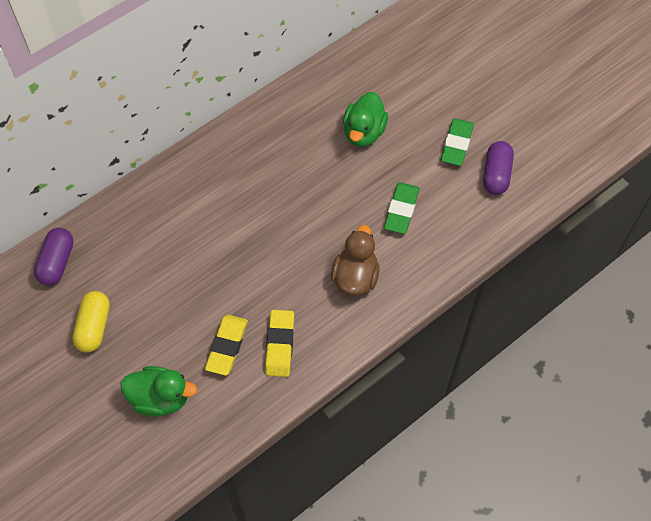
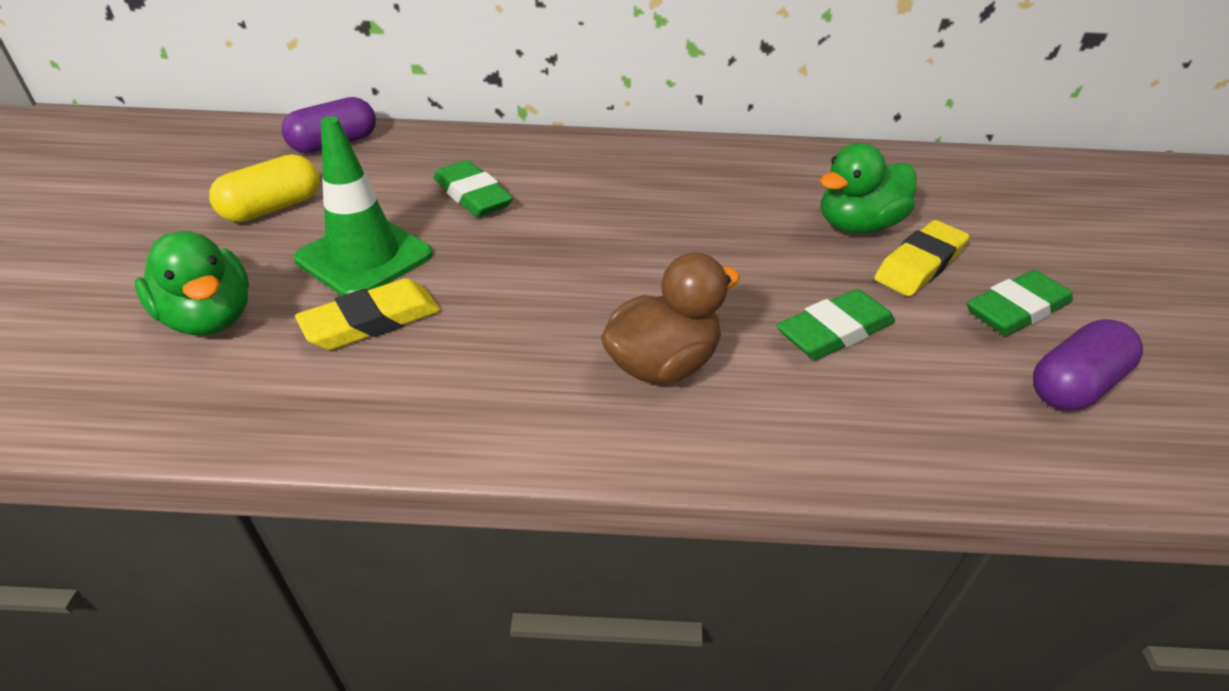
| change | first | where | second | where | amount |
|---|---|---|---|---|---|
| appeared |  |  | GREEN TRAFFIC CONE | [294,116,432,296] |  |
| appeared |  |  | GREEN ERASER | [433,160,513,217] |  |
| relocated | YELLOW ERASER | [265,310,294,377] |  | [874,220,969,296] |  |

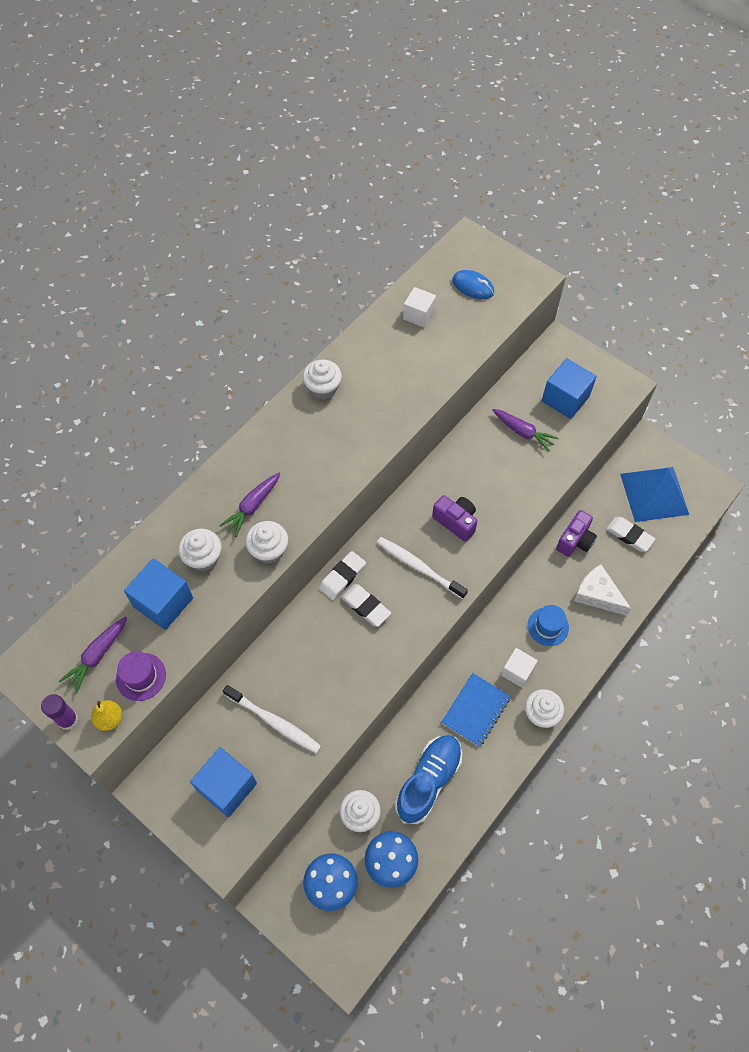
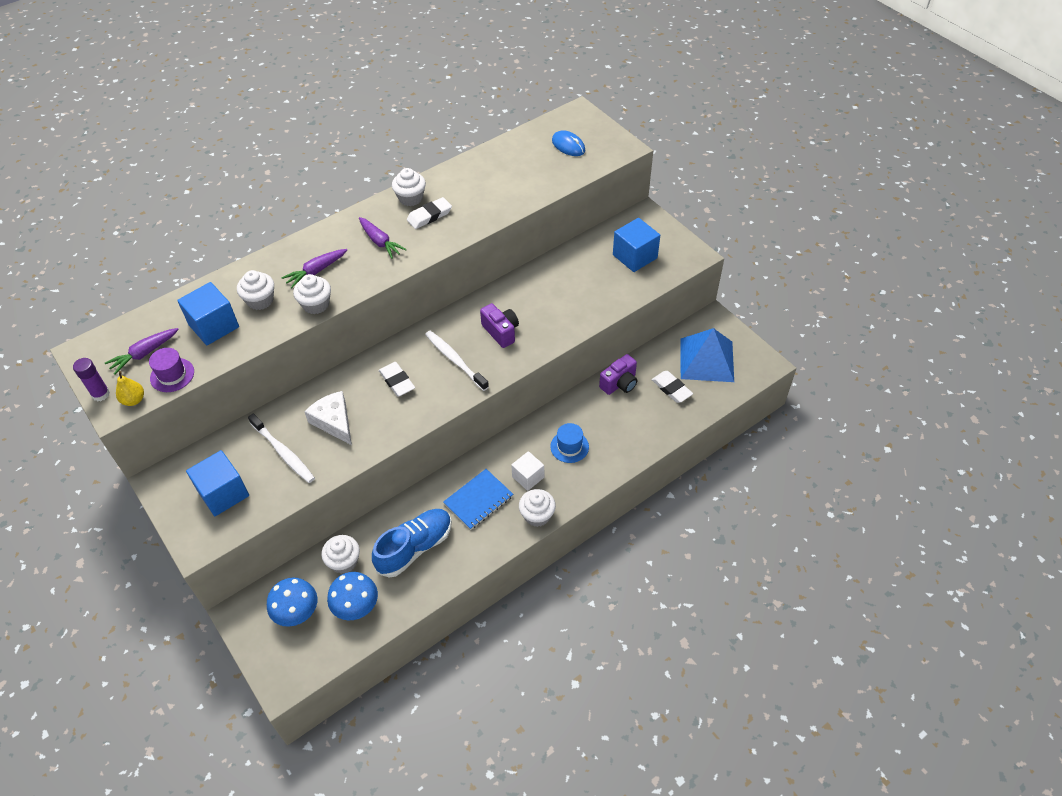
| change | first | where | second | where | amount |
|---|---|---|---|---|---|
| relocated | WHITE CHEESE | [574,564,631,616] |  | [304,391,352,445] |  |
| relocated | PURPLE CARROT | [492,409,559,451] |  | [359,217,407,259] |  |
| relocated | WHITE ERASER | [319,551,366,600] |  | [407,197,452,229] |  |
| missing | WHITE CUBE | [403,287,436,328] |  |  |  |

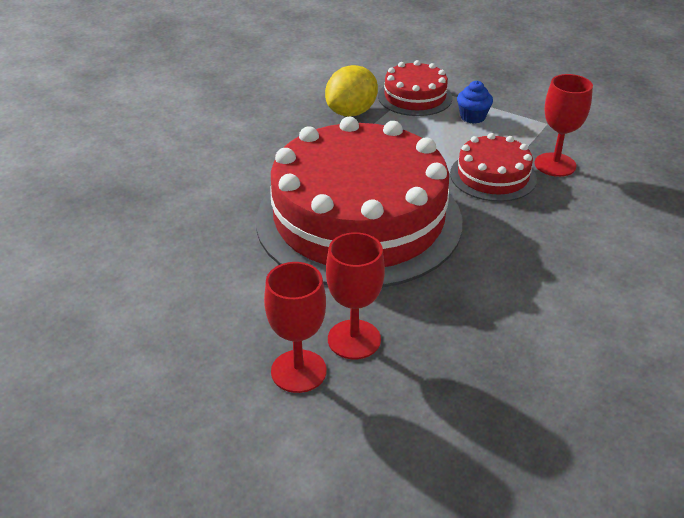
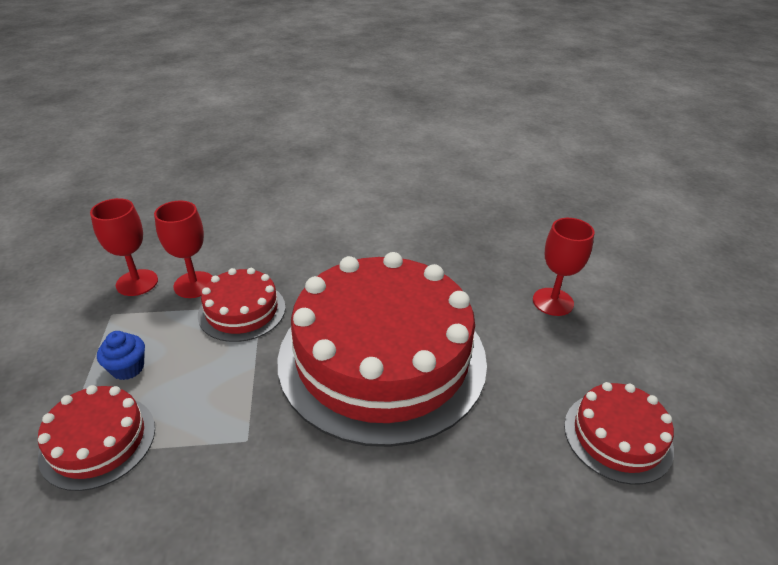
| change | first | where | second | where | amount |
|---|---|---|---|---|---|
| relocated | RED GOBLET | [326,232,385,359] |  | [90,198,158,296] |  |
| appeared |  |  | RED CAKE | [564,382,674,485] |  |
| missing | YELLOW LEMON | [325,65,378,117] |  |  |  |

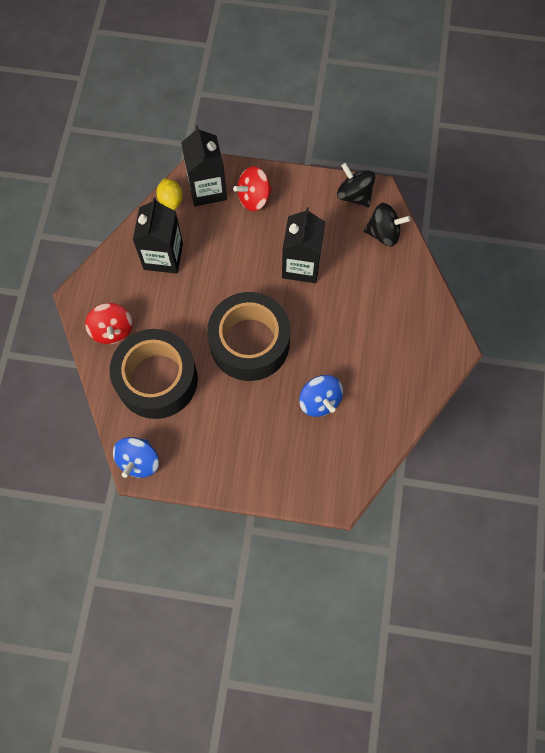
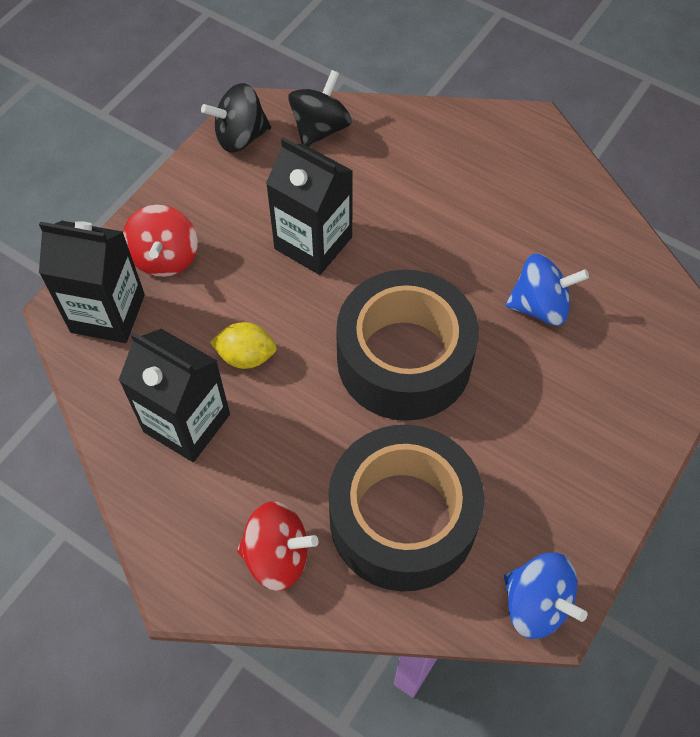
| change | first | where | second | where | amount |
|---|---|---|---|---|---|
| relocated | YELLOW LEMON | [156,178,183,210] |  | [210,322,277,369] |  |

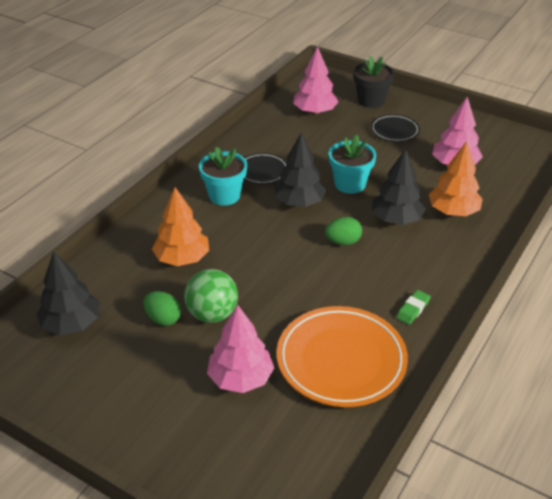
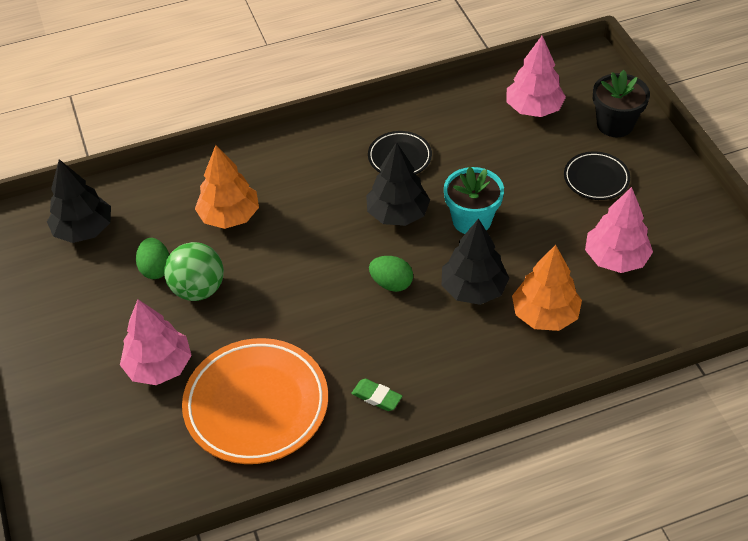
| change | first | where | second | where | amount |
|---|---|---|---|---|---|
| spun | GREEN ERASER | [396,290,431,325] |  | [351,379,402,411] | 45 degrees clockwise |
| missing | TURQUOISE FLOWER POT | [199,147,247,206] |  |  |  |

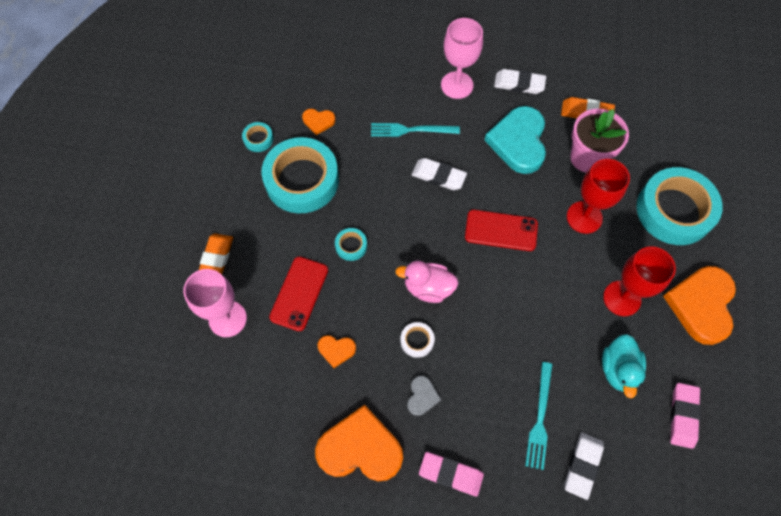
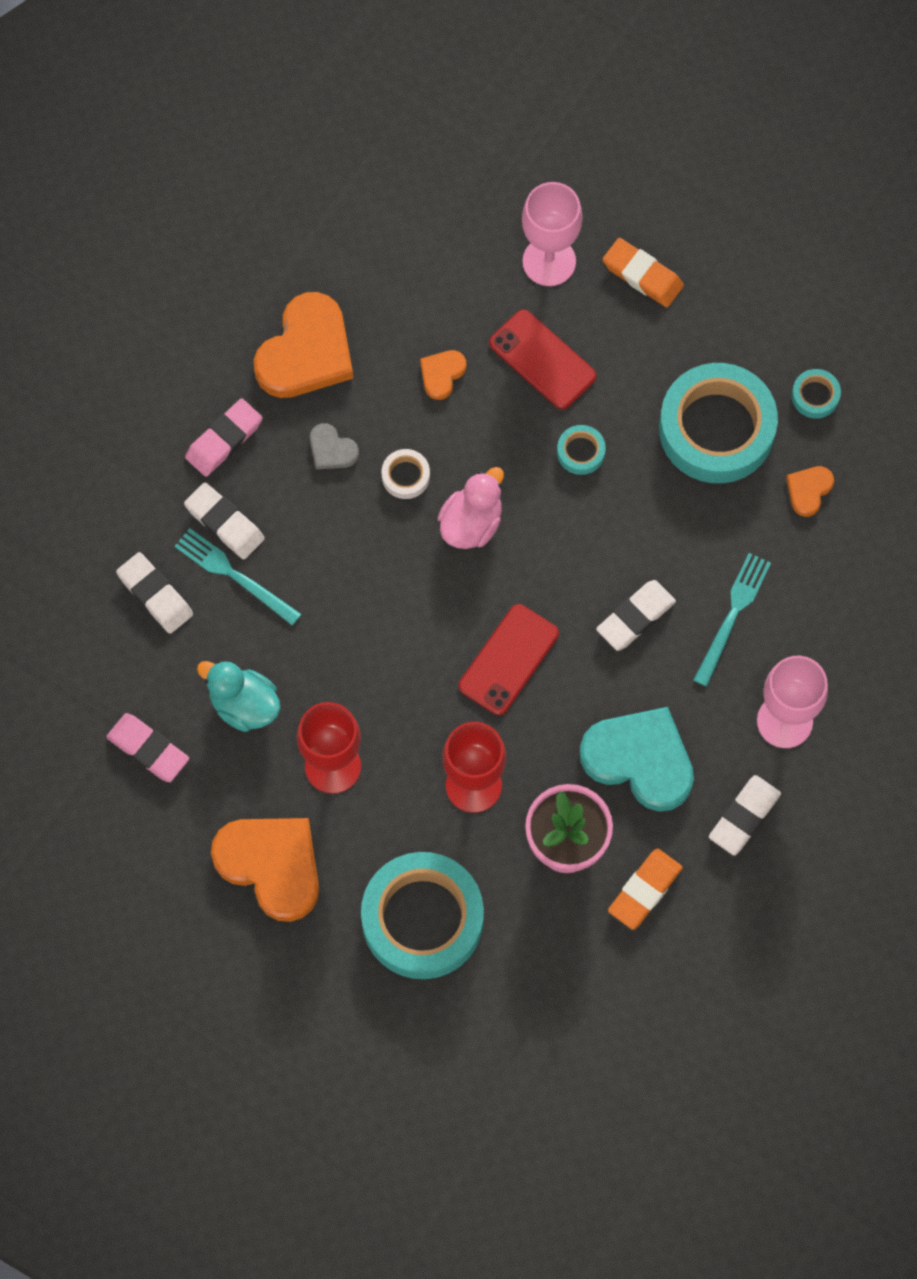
| change | first | where | second | where | amount |
|---|---|---|---|---|---|
| appeared |  |  | WHITE ERASER | [184,483,265,559] |  |

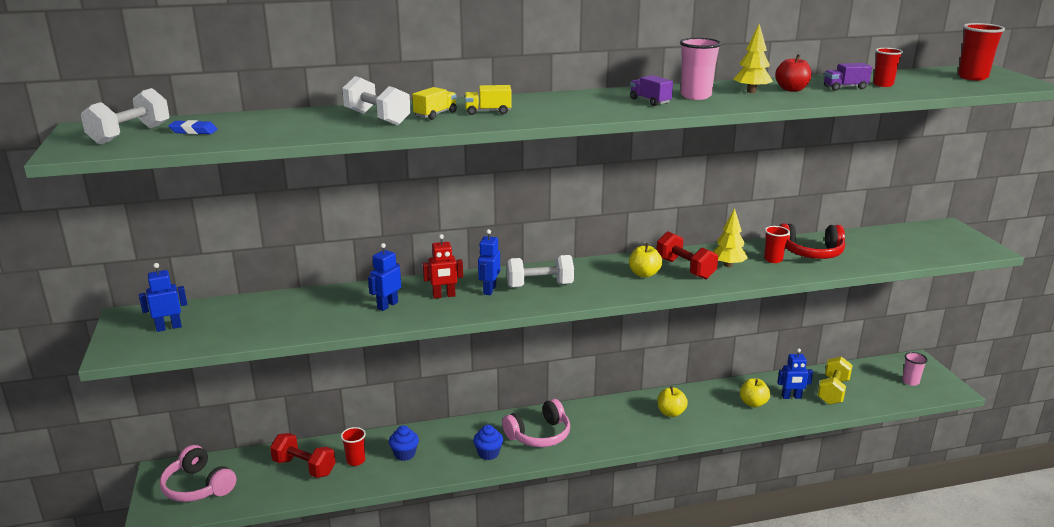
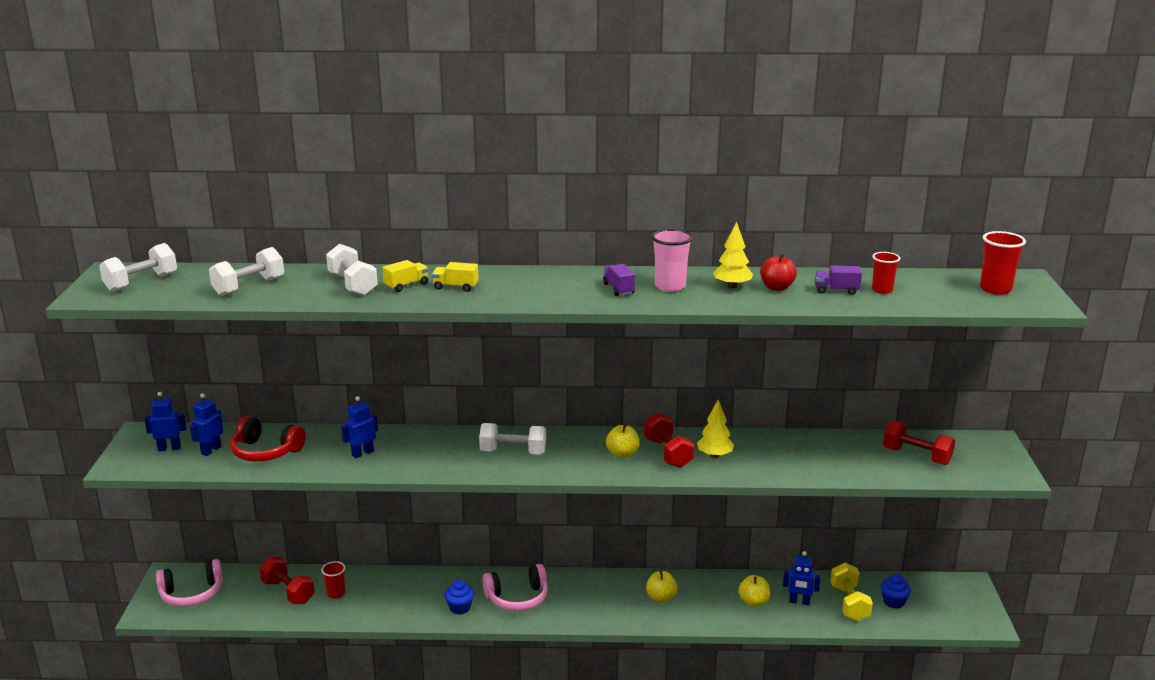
| change | first | where | second | where | amount |
|---|---|---|---|---|---|
| spun | PINK HEADPHONES | [160,445,236,502] |  | [156,559,223,607] | 75 degrees counterclockwise |
| relocated | BLUE ROBOT | [478,229,500,295] |  | [190,393,223,456] |  |
| appeared |  |  | WHITE DUMBBELL | [209,247,284,296] |  |
| relocated | RED HEADPHONES | [779,223,845,259] |  | [230,416,306,462] |  |
| spun | YELLOW DUMBBELL | [817,357,853,405] |  | [830,562,873,621] | 45 degrees counterclockwise |
| relocated | BLUE CUPCAKE | [389,425,419,461] |  | [881,574,911,609] |  |
| appeared |  |  | RED DUMBBELL | [883,420,955,465] |  |
| missing | BLUE ERASER | [168,120,218,134] |  |  |  |
| missing | RED ROBOT | [423,234,463,299] |  |  |  |
| missing | RED CUP | [764,226,790,263] |  |  |  |
| missing | PINK CUP | [902,352,928,386] |  |  |  |

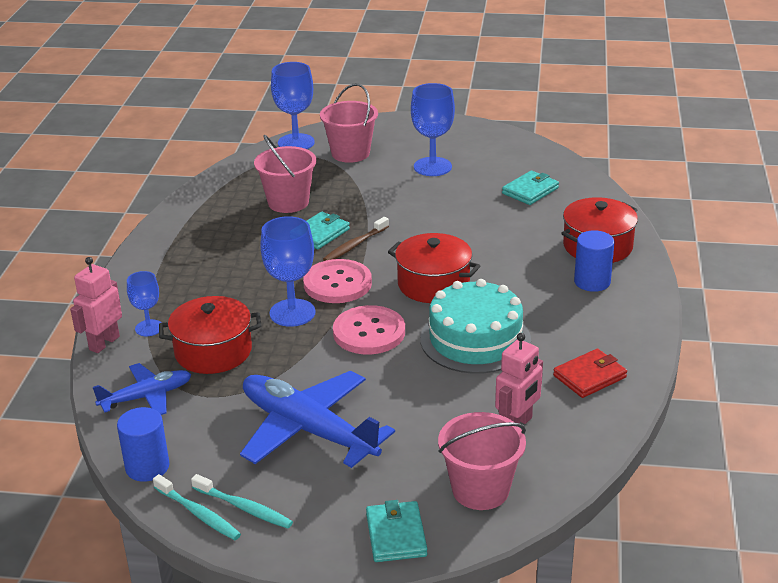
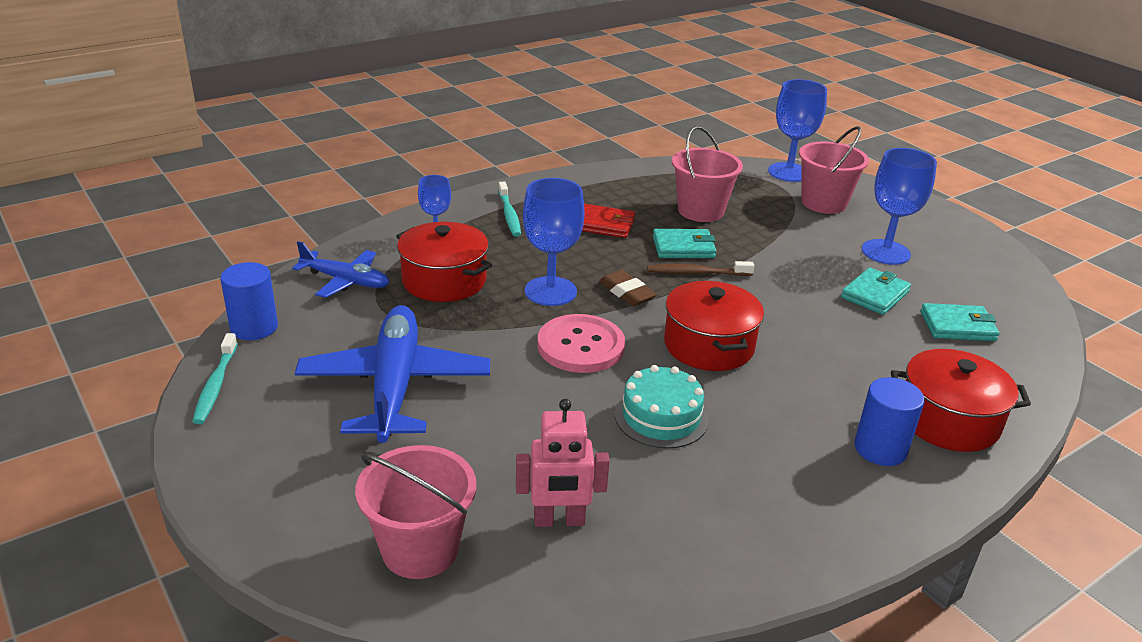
| change | first | where | second | where | amount |
|---|---|---|---|---|---|
| relocated | TURQUOISE TOOTHBRUSH | [191,474,293,529] |  | [498,182,521,237] |  |
| relocated | RED WALLET | [553,349,627,398] |  | [582,204,635,238] |  |
| exchanged | PINK BUTTON | [303,259,372,303] | BROWN ERASER | [599,270,657,306] |  |
| size | TURQUOISE CAKE | [420,279,531,374] |  | [615,365,709,449] | x0.65 |
| relocated | TURQUOISE WALLET | [366,500,427,562] |  | [841,268,911,315] |  |
| missing | PINK ROBOT | [70,257,122,353] |  |  |  |

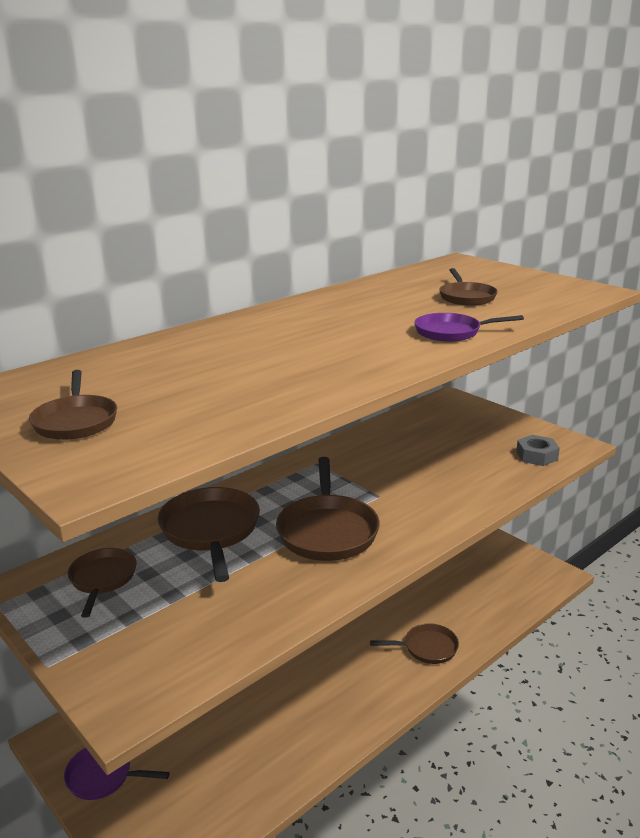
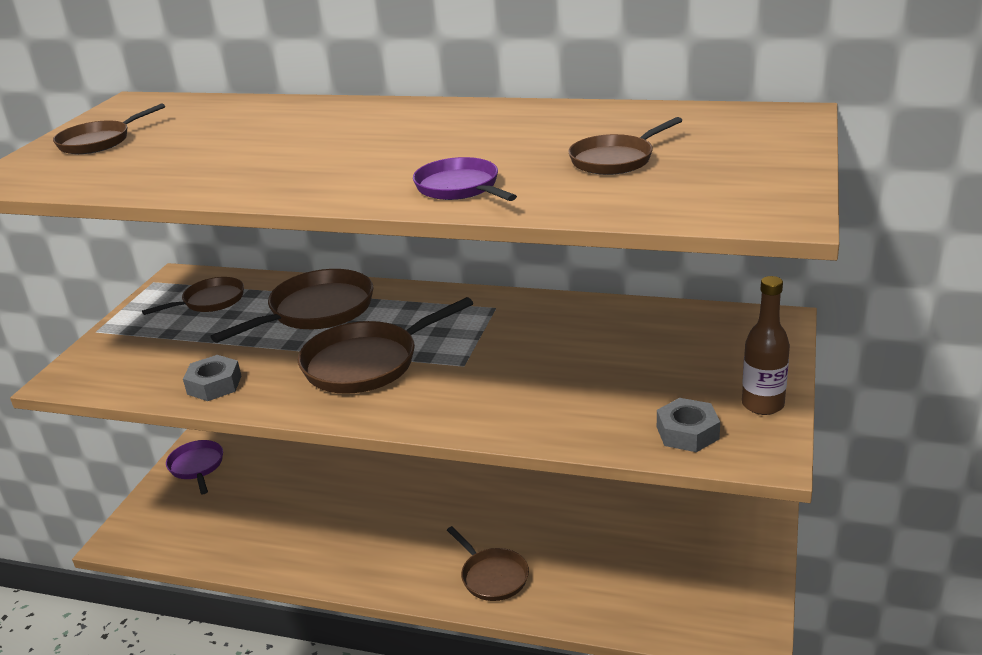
| change | first | where | second | where | amount |
|---|---|---|---|---|---|
| appeared |  |  | GREY NUT | [183,355,241,401] |  |
| appeared |  |  | BROWN BOTTLE | [742,276,790,415] |  |

